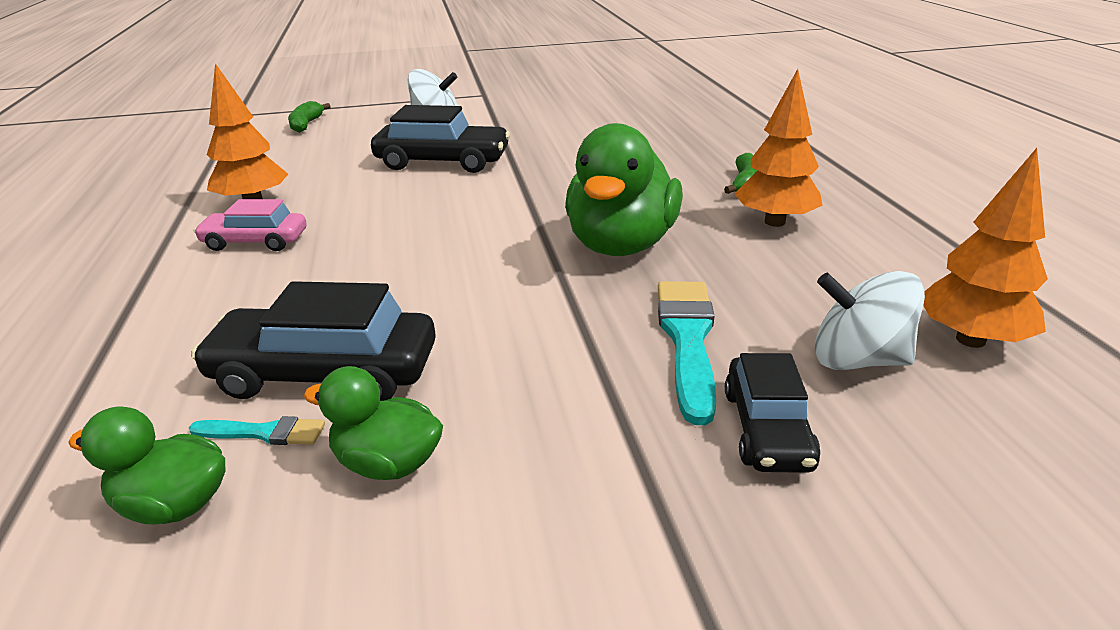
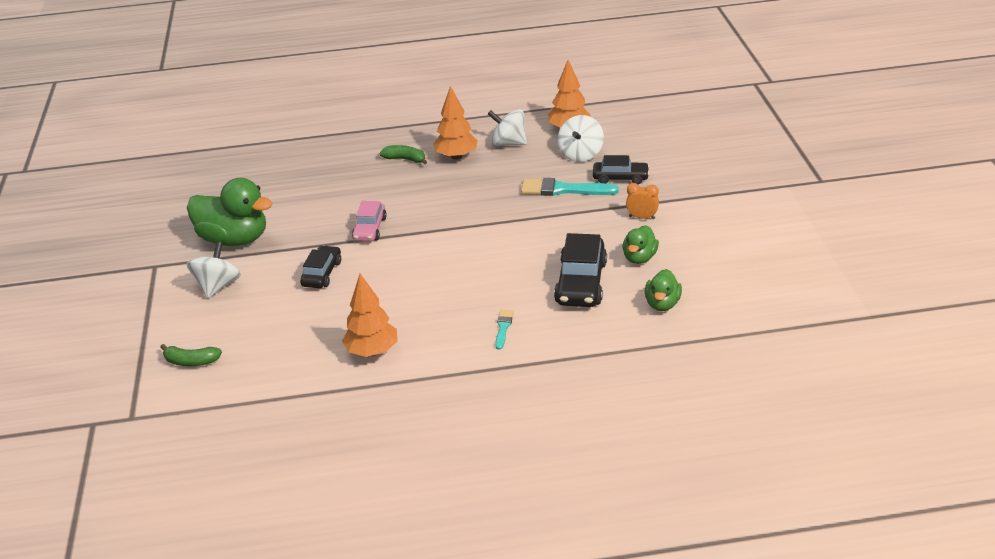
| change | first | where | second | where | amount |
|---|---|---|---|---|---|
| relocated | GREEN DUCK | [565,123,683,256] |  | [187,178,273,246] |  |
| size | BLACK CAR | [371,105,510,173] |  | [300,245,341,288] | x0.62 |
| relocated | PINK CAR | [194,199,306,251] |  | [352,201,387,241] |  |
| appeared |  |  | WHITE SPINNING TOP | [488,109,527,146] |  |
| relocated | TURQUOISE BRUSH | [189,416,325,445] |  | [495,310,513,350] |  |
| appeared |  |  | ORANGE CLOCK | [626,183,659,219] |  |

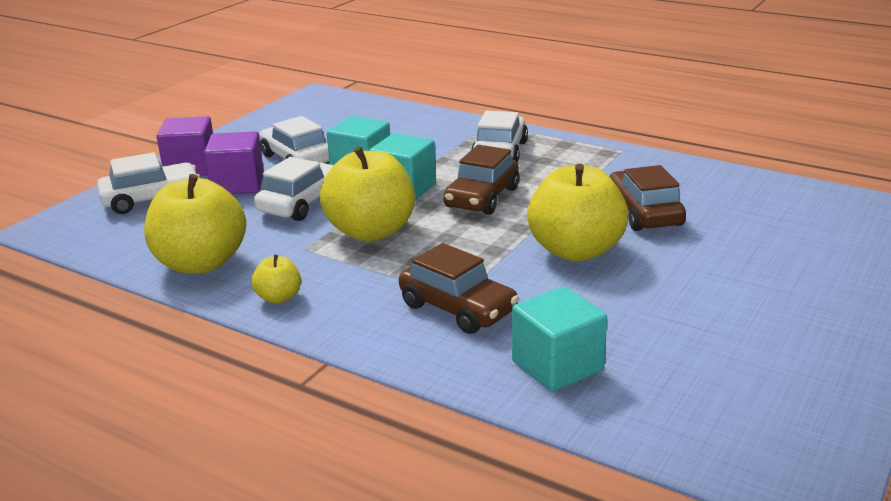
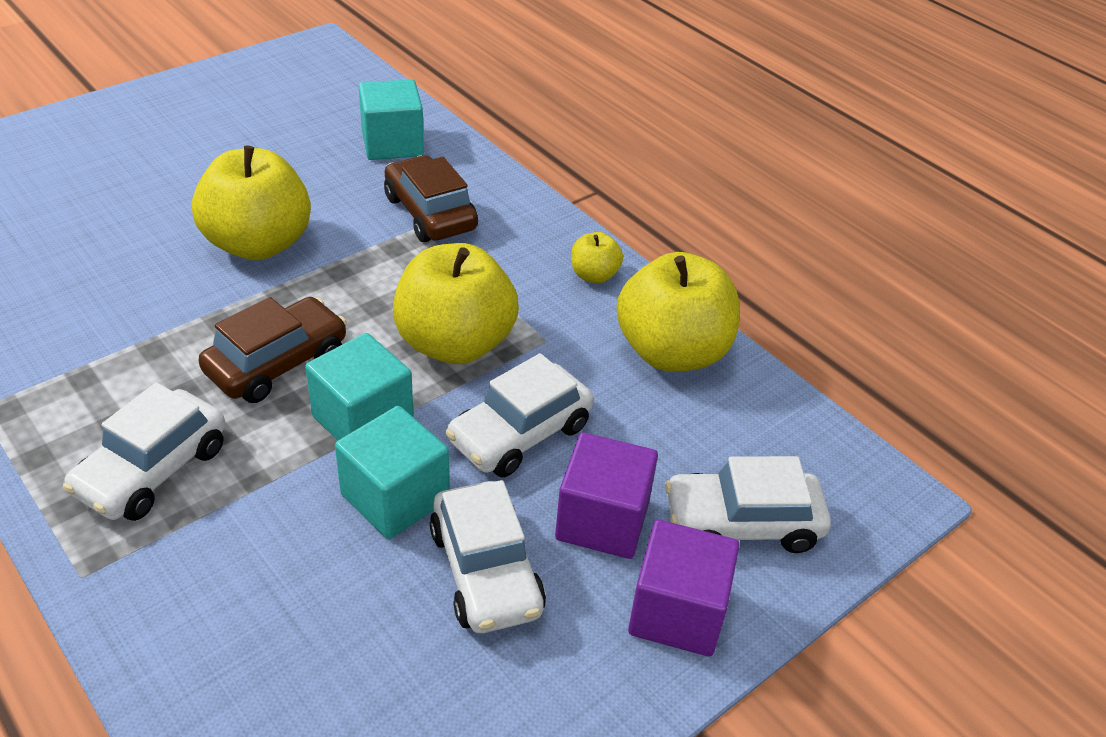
| change | first | where | second | where | amount |
|---|---|---|---|---|---|
| missing | BROWN CAR | [610,165,686,231] |  |  |  |

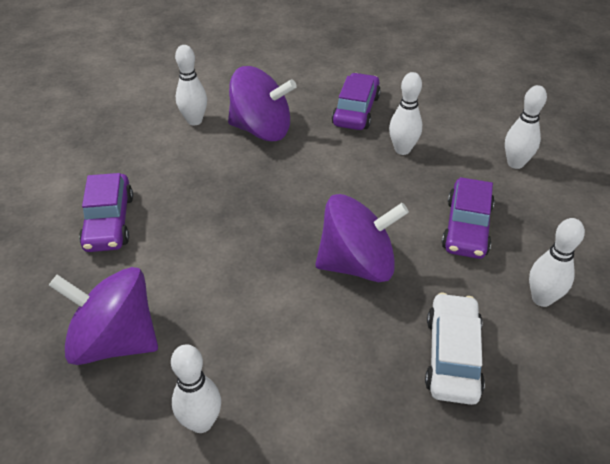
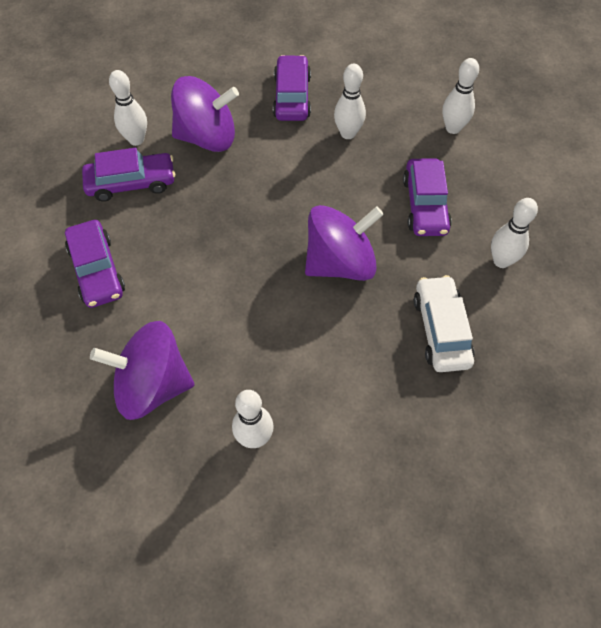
| change | first | where | second | where | amount |
|---|---|---|---|---|---|
| appeared |  |  | PURPLE CAR | [82,148,175,202] |  |

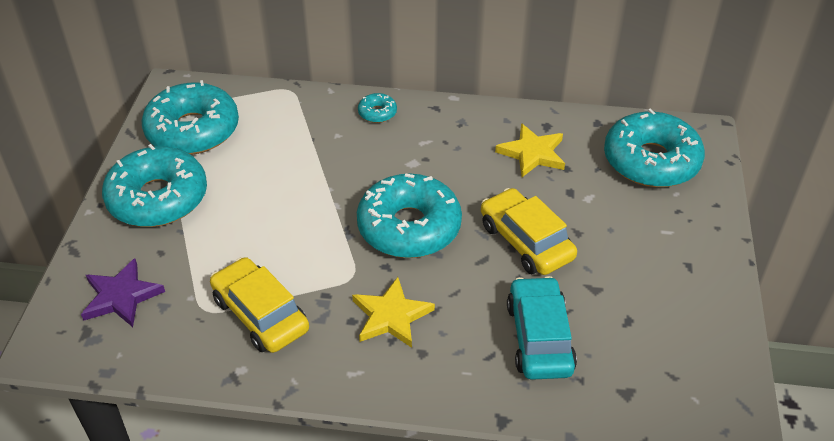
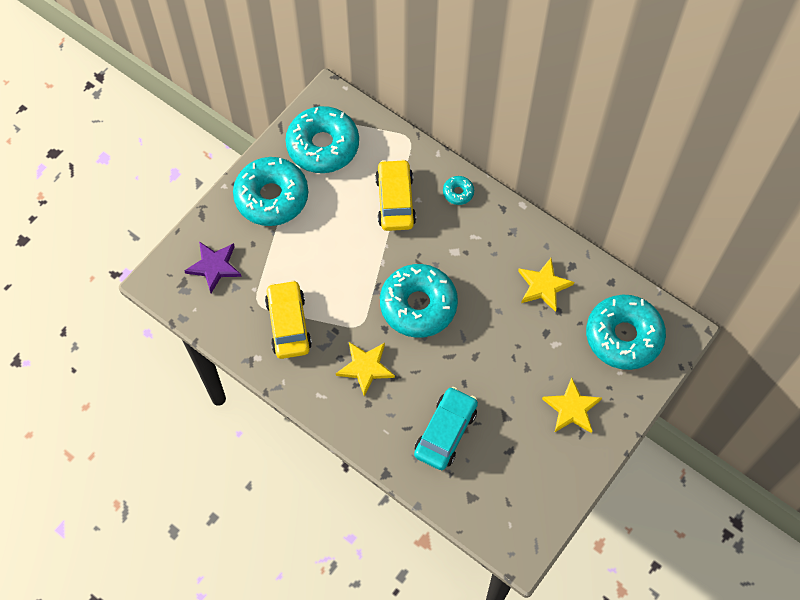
| change | first | where | second | where | amount |
|---|---|---|---|---|---|
| relocated | YELLOW CAR | [481,188,577,275] |  | [375,159,416,231] |  |
| appeared |  |  | YELLOW STAR | [542,377,602,433] |  |

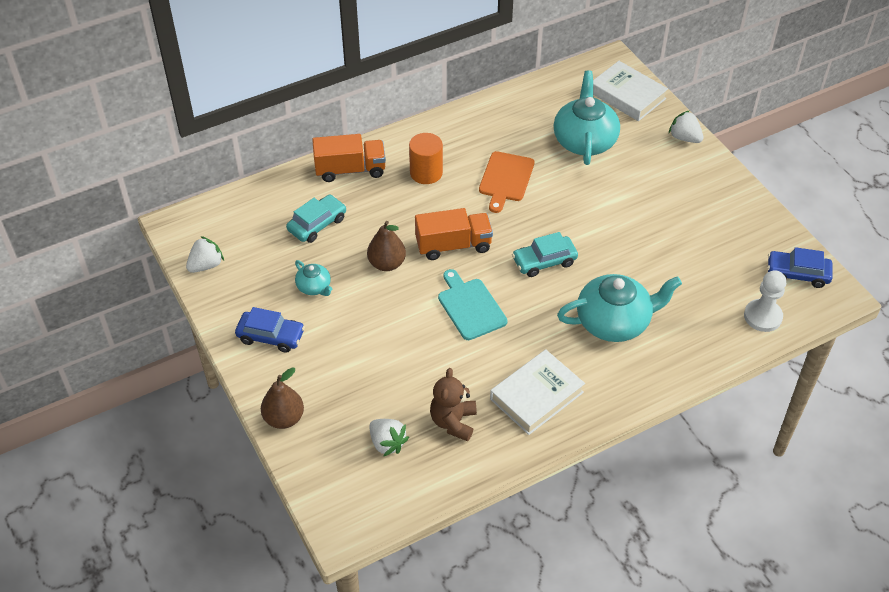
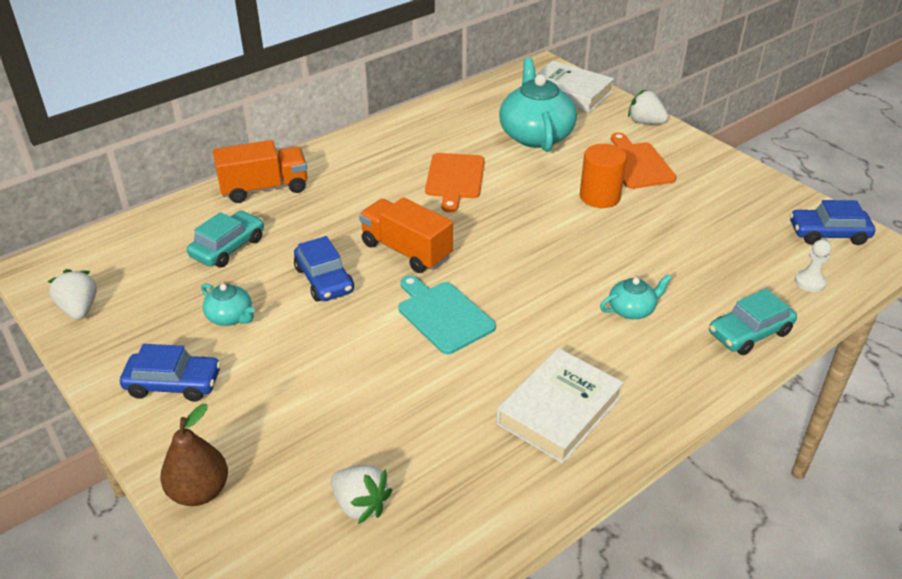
| change | first | where | second | where | amount |
|---|---|---|---|---|---|
| spun | WHITE STRAWBERRY | [186,236,224,273] |  | [47,269,97,320] | 60 degrees counterclockwise |
| exchanged | BROWN PEAR | [367,221,406,271] | BLUE CAR | [294,236,354,301] |  |
| spun | ORANGE TRUCK | [415,208,493,260] |  | [359,197,453,273] | 120 degrees counterclockwise |
| relocated | ORANGE CYLINDER | [409,133,443,184] |  | [580,144,627,208] |  |
| size | TURQUOISE TEAPOT | [557,274,682,342] |  | [600,274,672,319] | x0.48 |
| appeared |  |  | ORANGE CUTTING BOARD | [611,133,677,189] |  |
| relocated | TURQUOISE CAR | [512,232,578,277] |  | [709,289,797,355] |  |
| size | WHITE PAWN | [744,270,786,332] |  | [795,240,831,292] | x0.62 |
| missing | BROWN TEDDY BEAR | [430,368,477,441] |  |  |  |

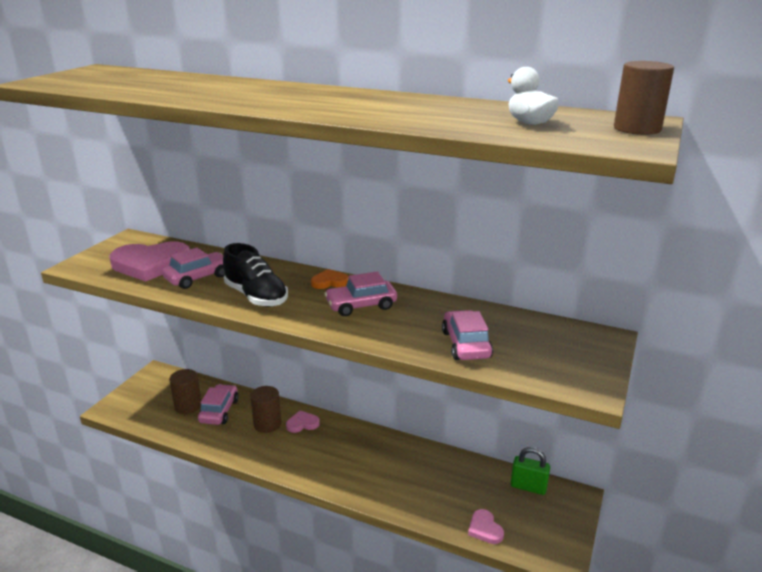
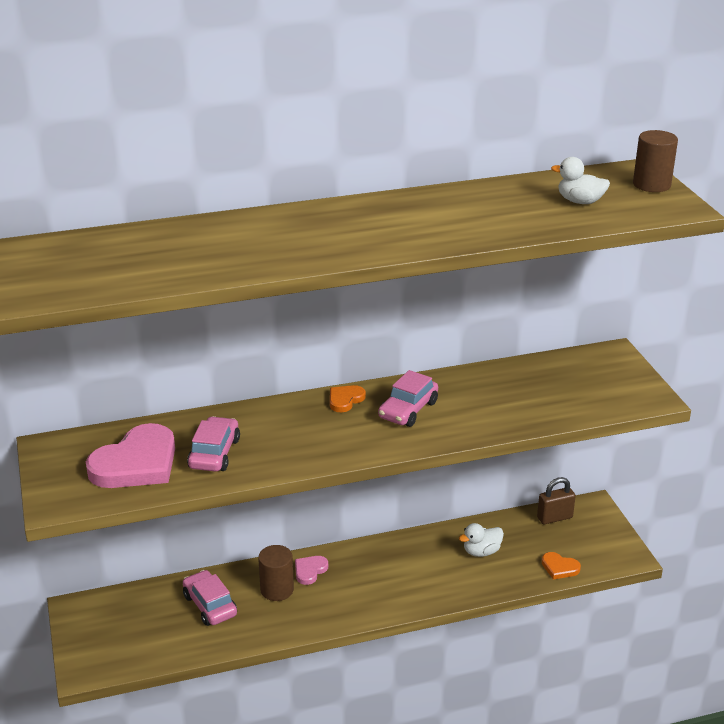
| change | first | where | second | where | amount |
|---|---|---|---|---|---|
| appeared |  |  | WHITE DUCK | [459,523,504,557] |  |
| colour | GREEN PADLOCK | [511,447,550,495] | BROWN PADLOCK | [537,477,576,524] |  |
| colour | PINK HEART | [468,509,504,544] | ORANGE HEART | [542,552,581,580] |  |
| missing | BROWN CYLINDER | [169,369,202,414] |  |  |  |
| missing | BLACK SHOE | [223,243,288,307] |  |  |  |
| missing | PINK CAR | [442,310,493,360] |  |  |  |

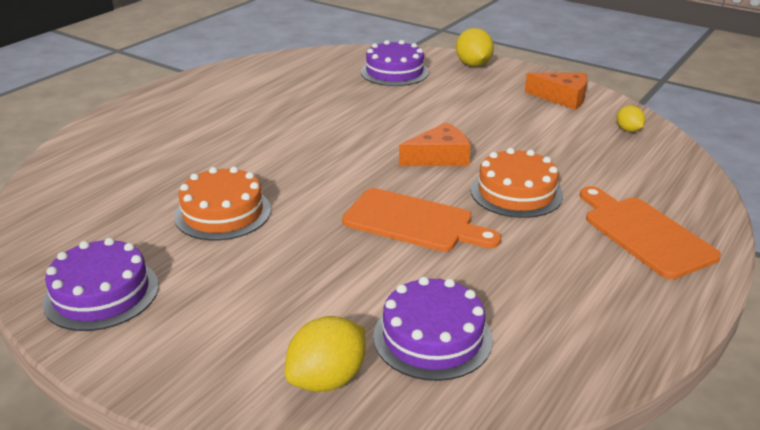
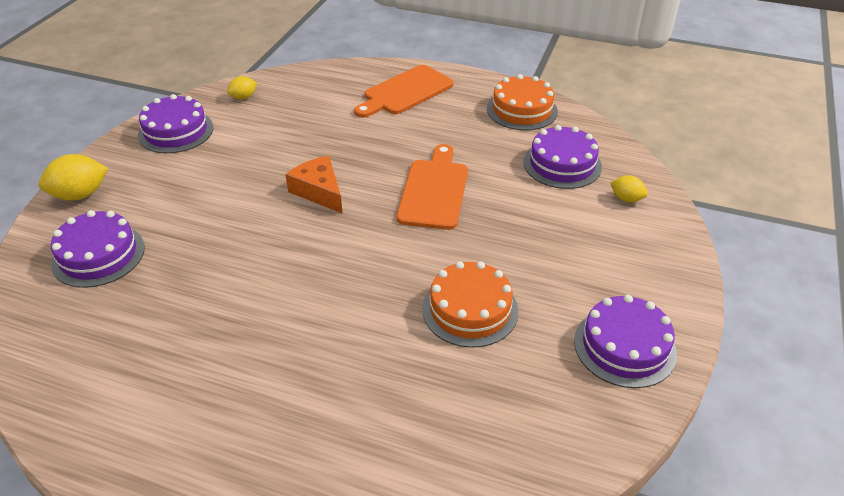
| change | first | where | second | where | amount |
|---|---|---|---|---|---|
| exchanged | ORANGE CHEESE | [525,73,588,110] | PURPLE CAKE | [138,94,214,153] |  |
| relocated | ORANGE CAKE | [471,148,563,218] |  | [487,74,558,130] |  |
| size | YELLOW LEMON | [285,316,365,392] |  | [610,175,648,202] | x0.58 |

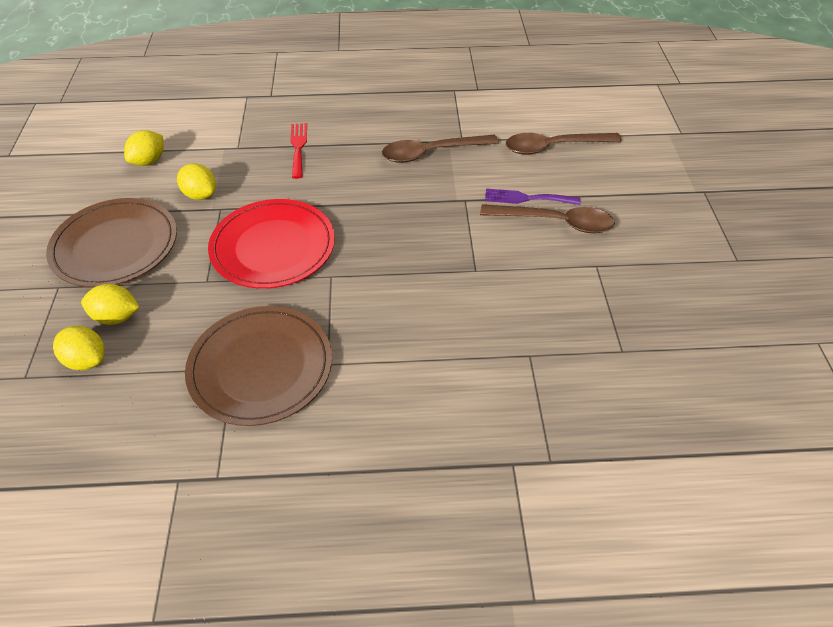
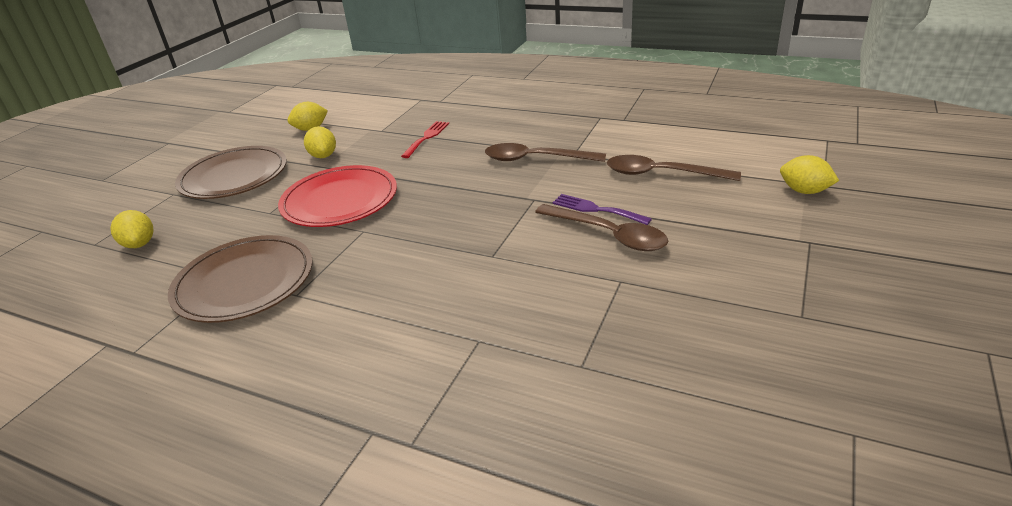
| change | first | where | second | where | amount |
|---|---|---|---|---|---|
| relocated | YELLOW LEMON | [81,284,139,325] |  | [780,155,839,194] |  |

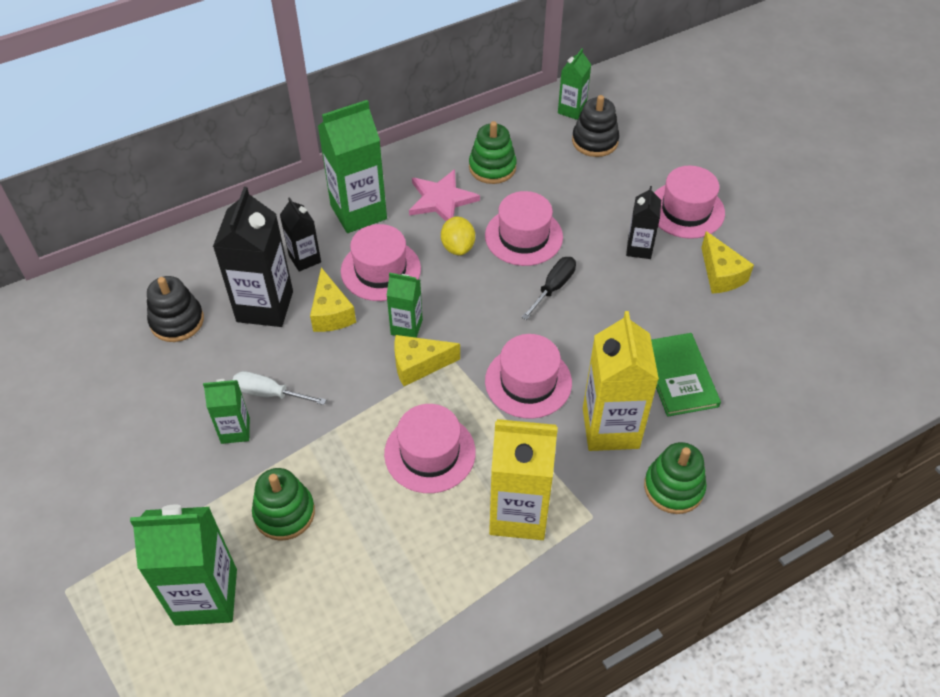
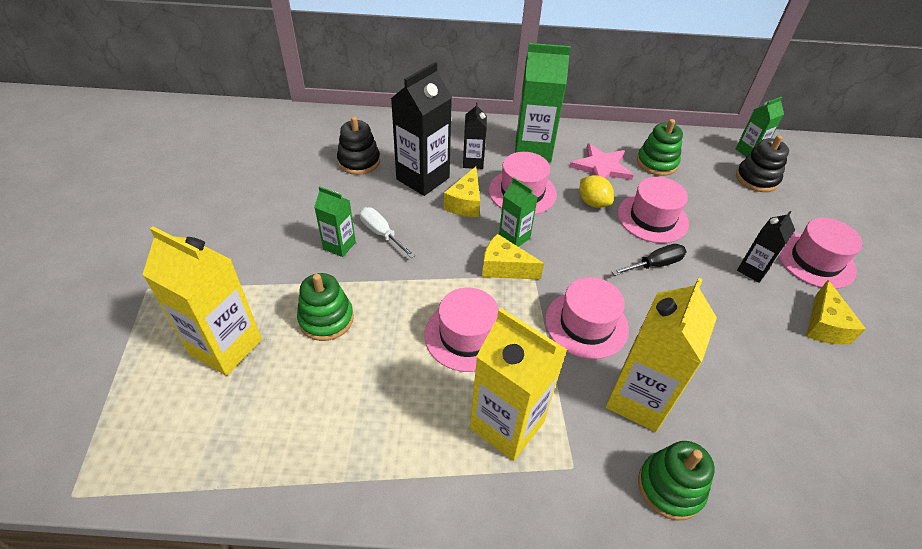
| change | first | where | second | where | amount |
|---|---|---|---|---|---|
| colour | GREEN CARTON | [130,504,237,626] | YELLOW CARTON | [142,226,262,376] |  |
| spun | YELLOW LEMON | [441,217,475,255] |  | [580,175,614,208] | 60 degrees counterclockwise |
| missing | GREEN BOOK | [651,333,721,417] |  |  |  |

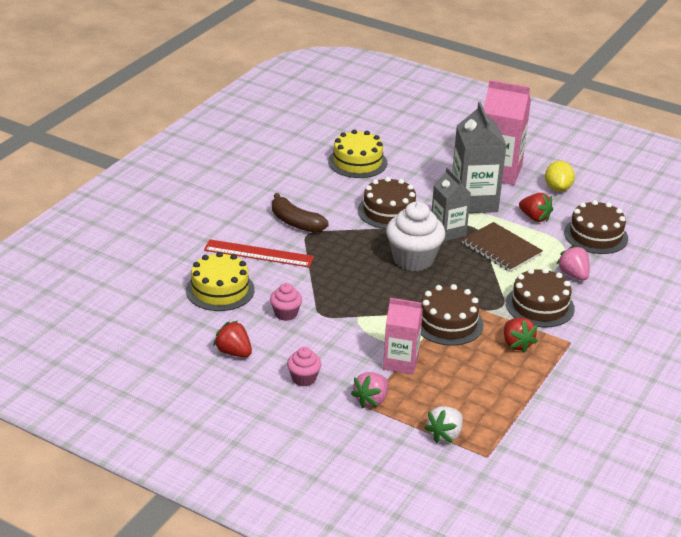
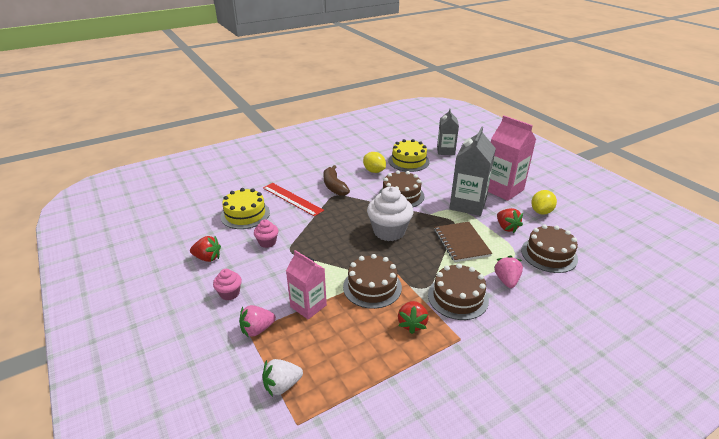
| change | first | where | second | where | amount |
|---|---|---|---|---|---|
| spun | RED STRAWBERRY | [213,320,252,357] |  | [190,236,221,262] | 120 degrees clockwise |
| appeared |  |  | YELLOW LEMON | [363,152,386,173] |  |
| relocated | GREY CARTON | [432,167,471,242] |  | [437,108,459,155] |  |

